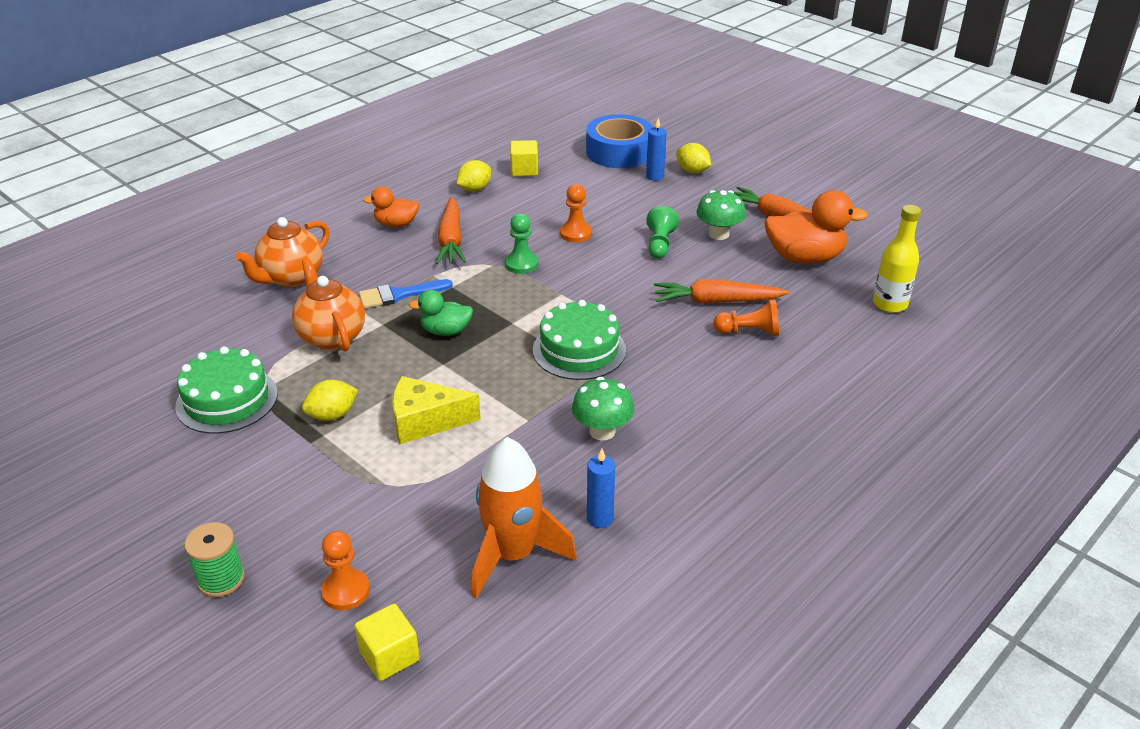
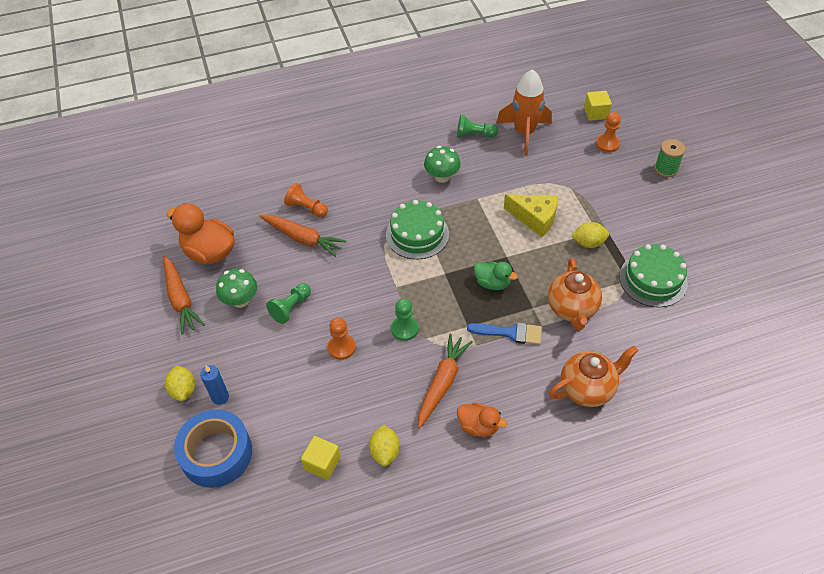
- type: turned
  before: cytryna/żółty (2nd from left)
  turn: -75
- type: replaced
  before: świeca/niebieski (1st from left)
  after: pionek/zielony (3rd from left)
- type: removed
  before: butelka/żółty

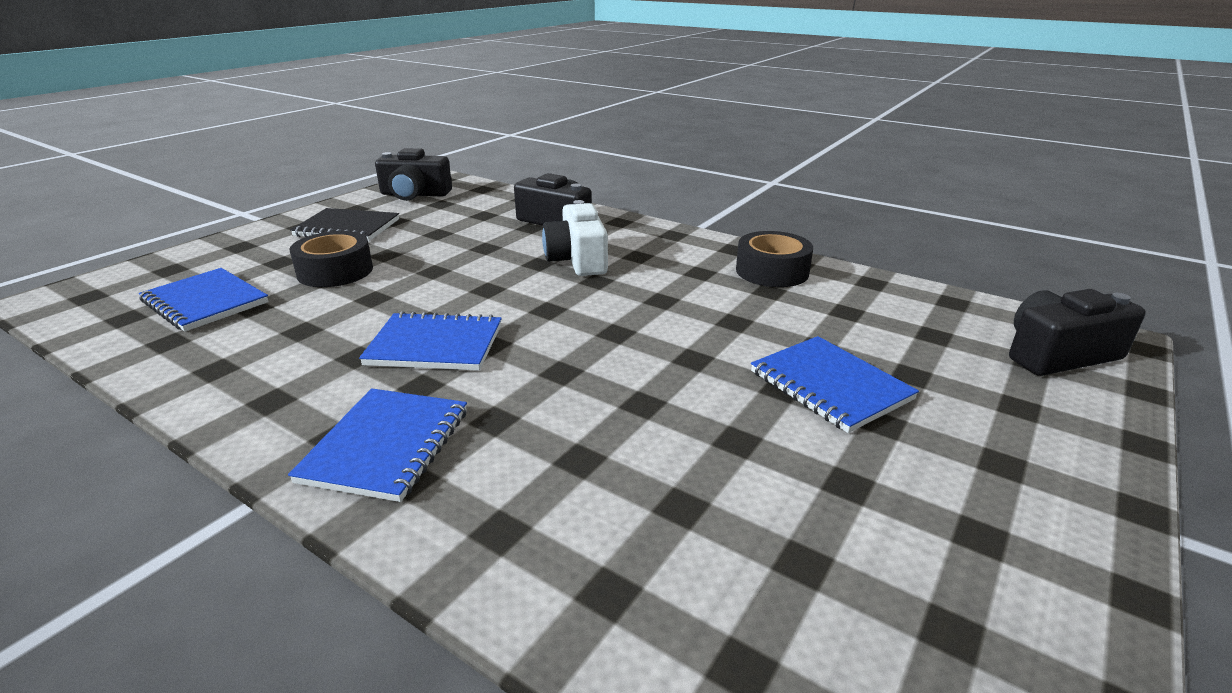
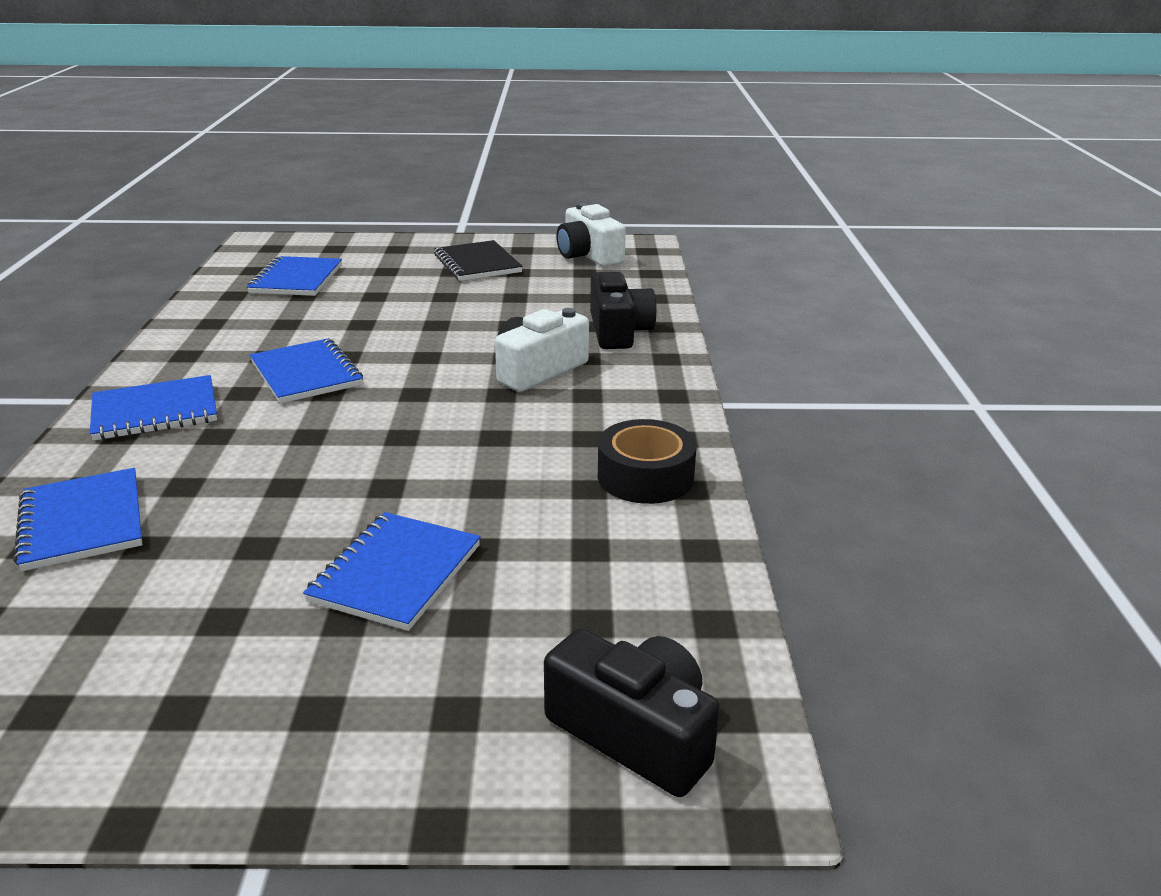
- type: added
  after: zeszyt/niebieski (1st from left)
- type: recoloured
  before: aparat fotograficzny/czarny (1st from left)
  after: aparat fotograficzny/biały (2nd from left)
- type: removed
  before: taśma klejąca/czarny (1st from left)

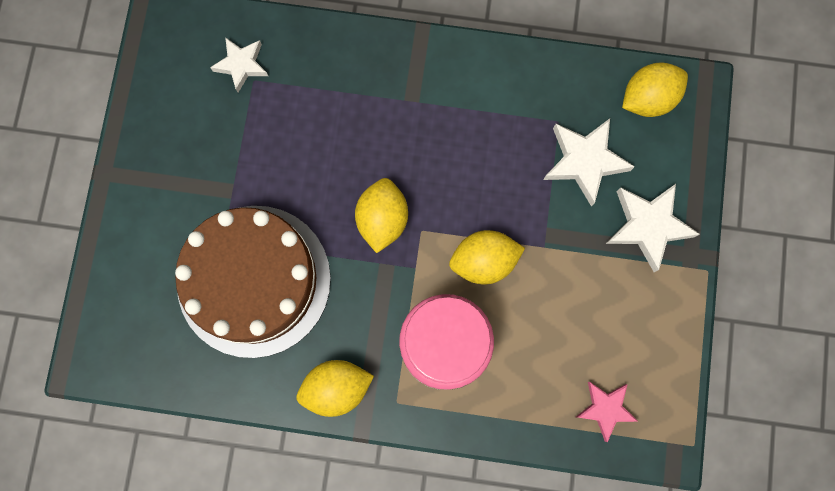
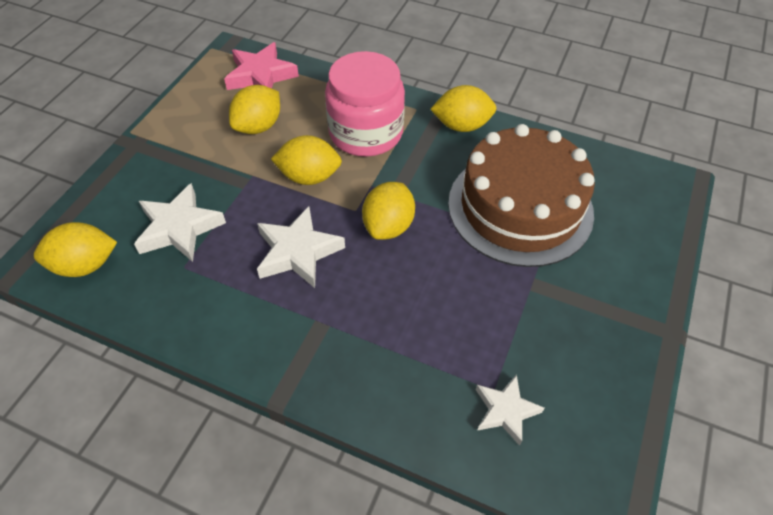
- type: resized
  before: gwiazda/różowy
  scale: 1.54
- type: added
  after: cytryna/żółty (2nd from left)
- type: moved
  before: gwiazda/biały (3rd from left in the first image)
  after: gwiazda/biały (2nd from left)

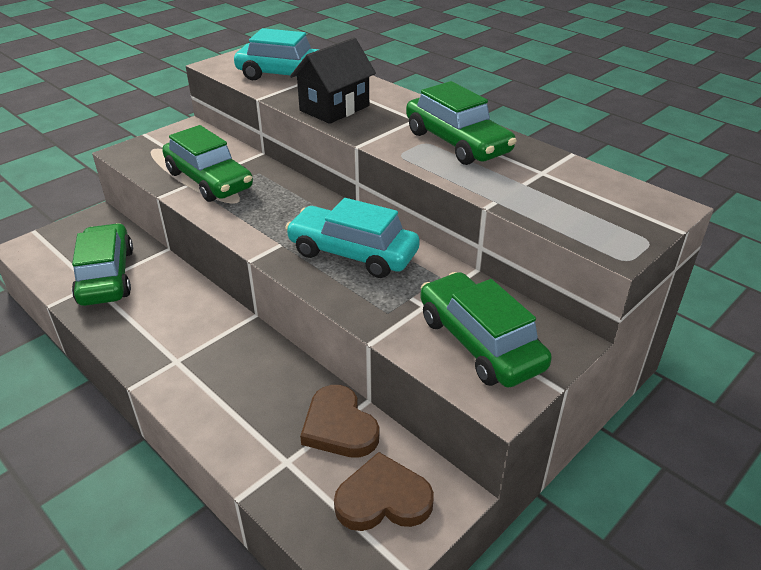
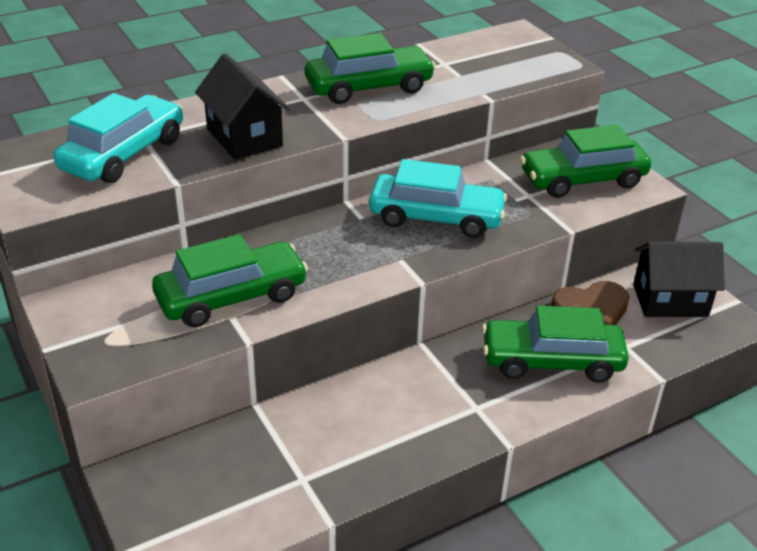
- type: turned
  before: samochód/turkusowy (2nd from left)
  turn: -120
- type: moved
  before: samochód/zielony (1st from left in the first image)
  after: samochód/zielony (3rd from left)
- type: replaced
  before: serce/brązowy (2nd from left)
  after: domek/czarny (2nd from left)

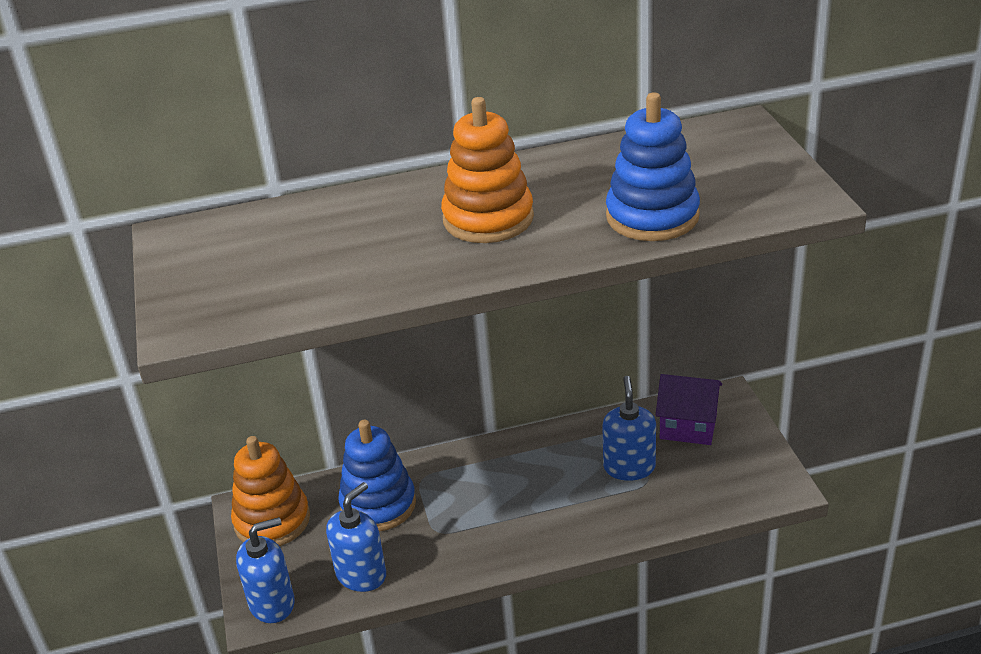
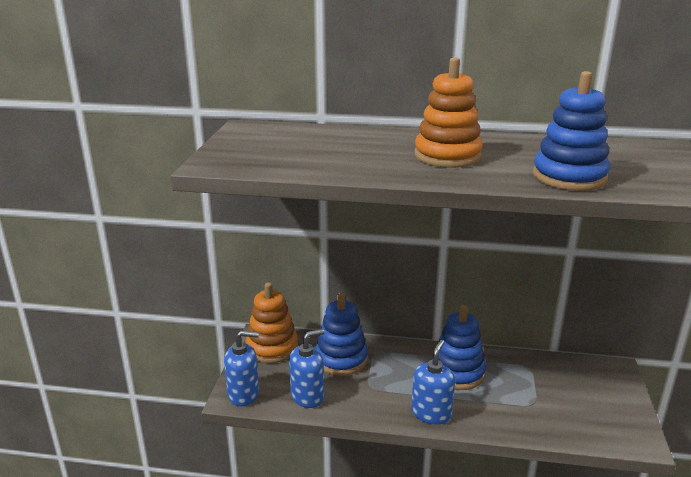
- type: moved
  before: dozownik mydła/niebieski (3rd from left)
- type: added
  after: zabawka nakładanka/niebieski (2nd from left)
- type: removed
  before: domek/fioletowy

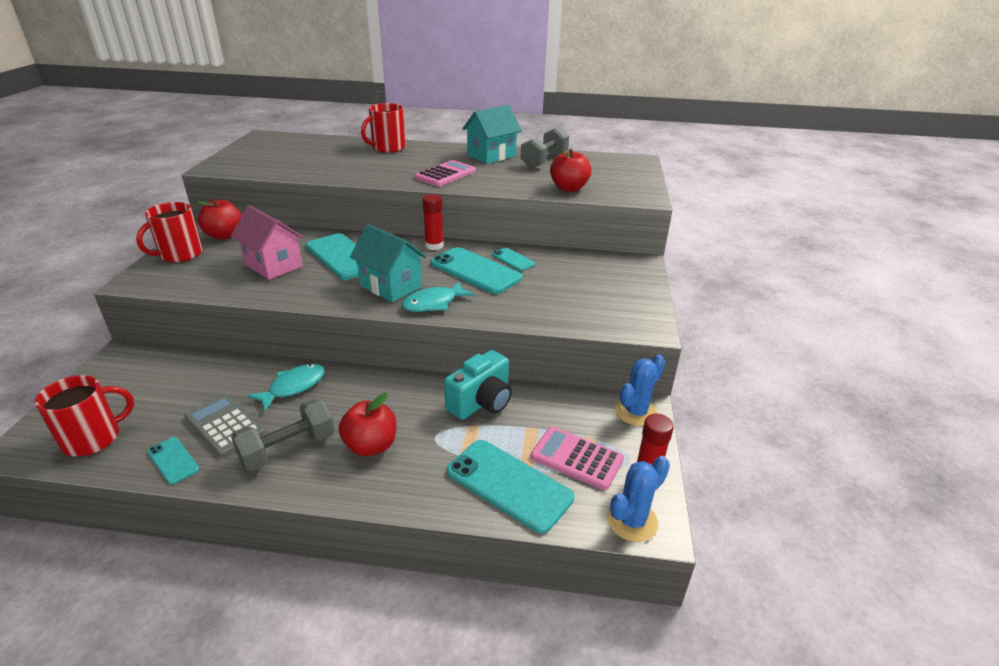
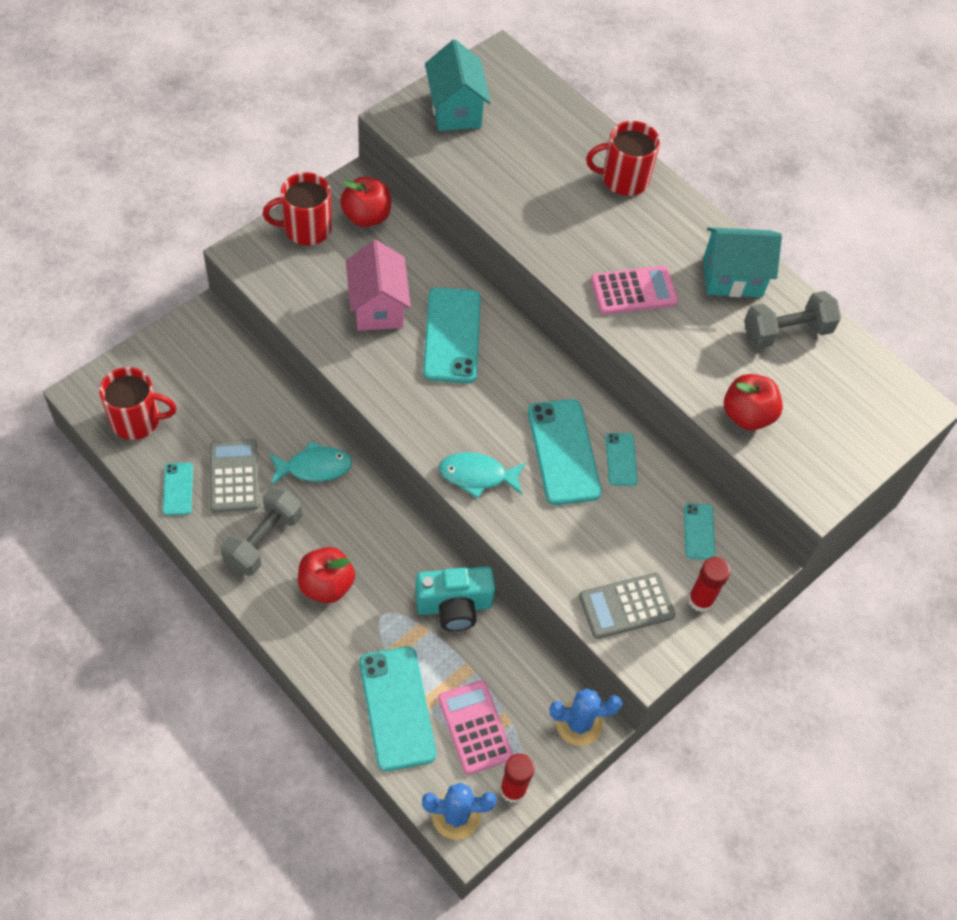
- type: turned
  before: hantel/szary (1st from left)
  turn: -60
- type: moved
  before: domek/turkusowy (1st from left)
- type: added
  after: kalkulator/szary (2nd from left)
- type: added
  after: telefon/turkusowy (6th from left)
- type: moved
  before: klej w sztyfcie/czerwony (1st from left in the first image)
  after: klej w sztyfcie/czerwony (2nd from left)

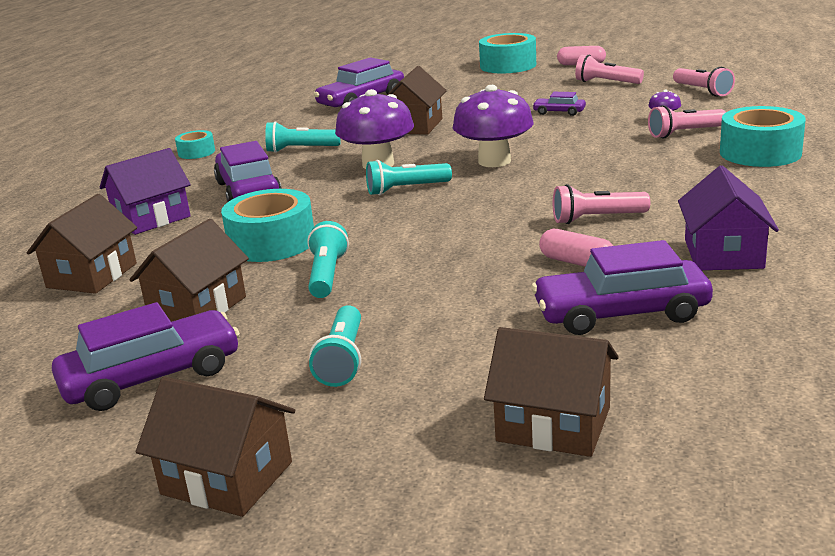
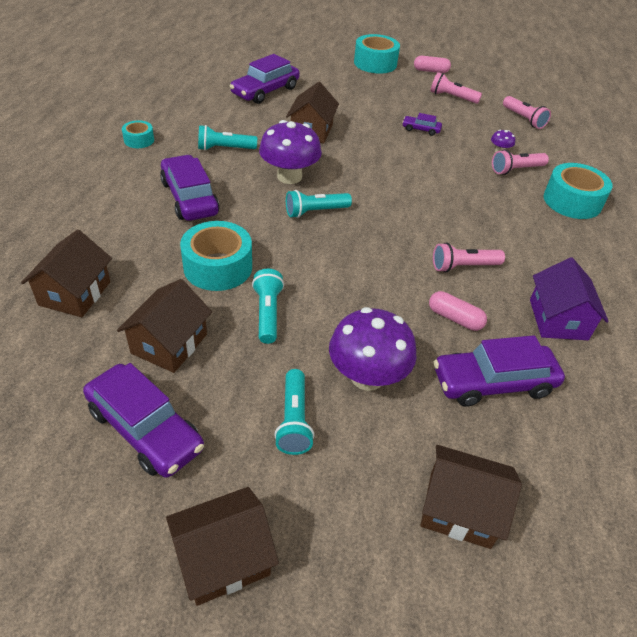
- type: turned
  before: samochód/fioletowy (1st from left)
  turn: 75
- type: turned
  before: domek/brązowy (3rd from left)
  turn: -45
- type: moved
  before: grzyb/fioletowy (2nd from left)
- type: removed
  before: domek/fioletowy (1st from left)

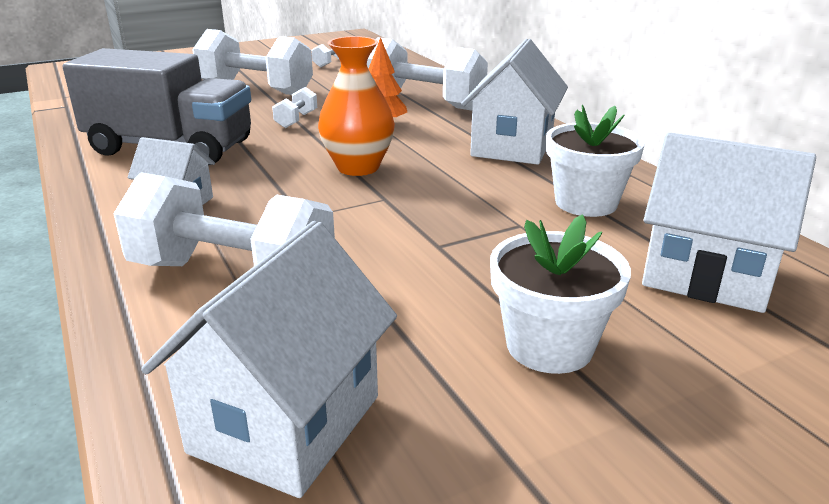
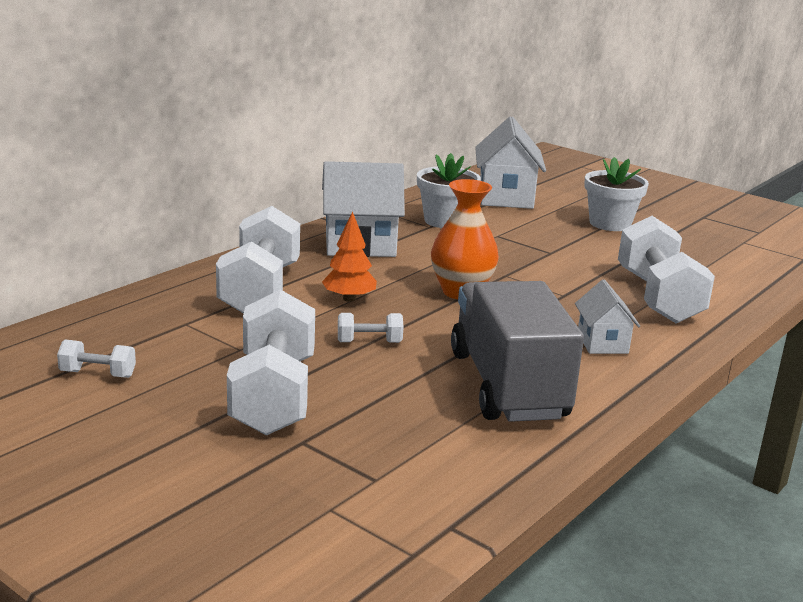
- type: removed
  before: domek/biały (2nd from left)

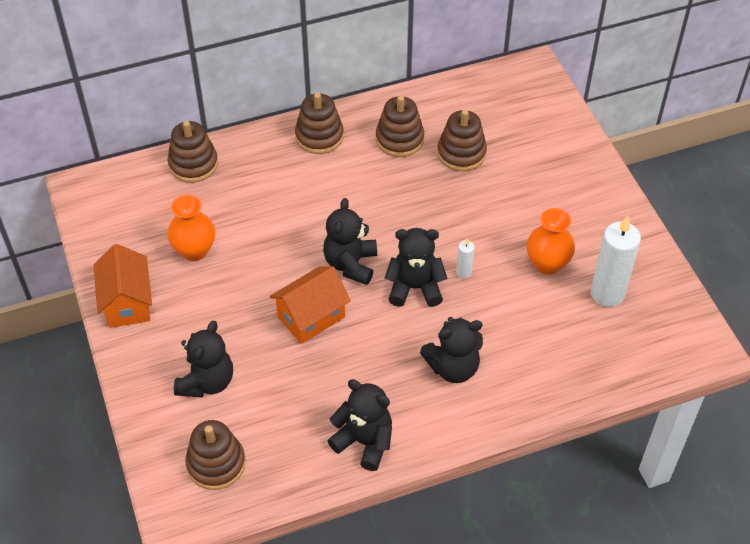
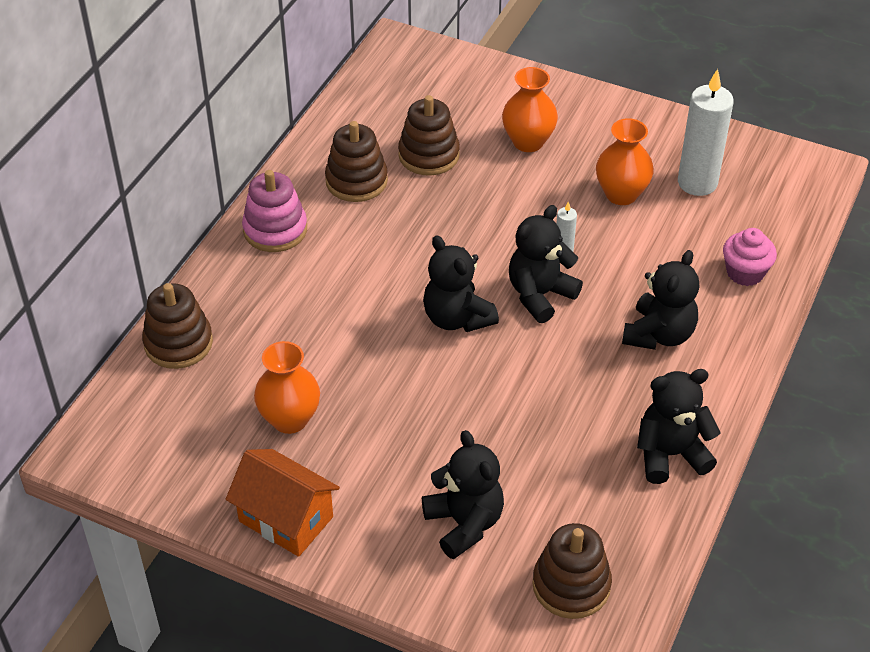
- type: recoloured
  before: zabawka nakładanka/brązowy (3rd from left)
  after: zabawka nakładanka/różowy
- type: added
  after: wazon/pomarańczowy (2nd from left)
- type: added
  after: muffinka/różowy
- type: removed
  before: domek/pomarańczowy (2nd from left)

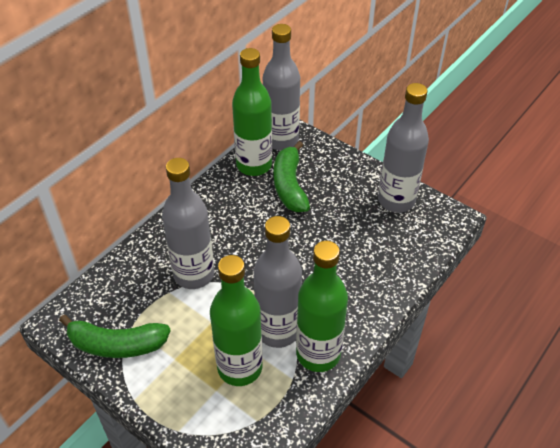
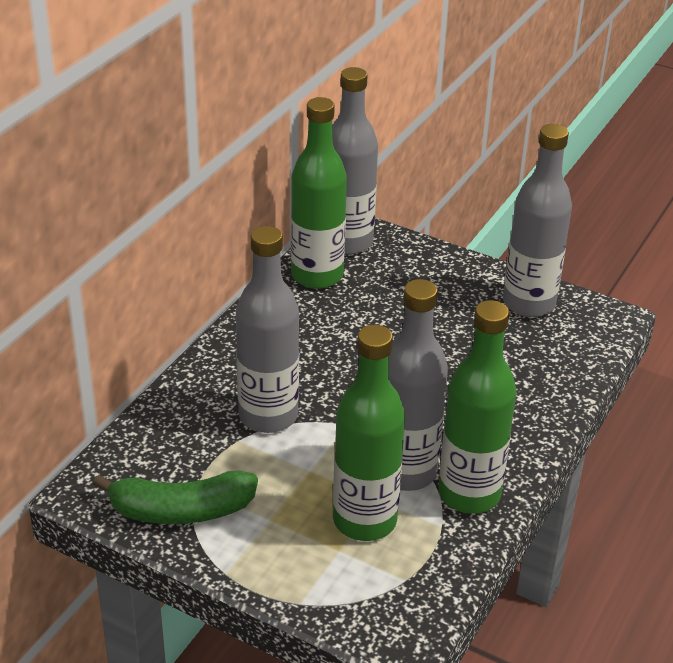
- type: removed
  before: banan/zielony (2nd from left)

